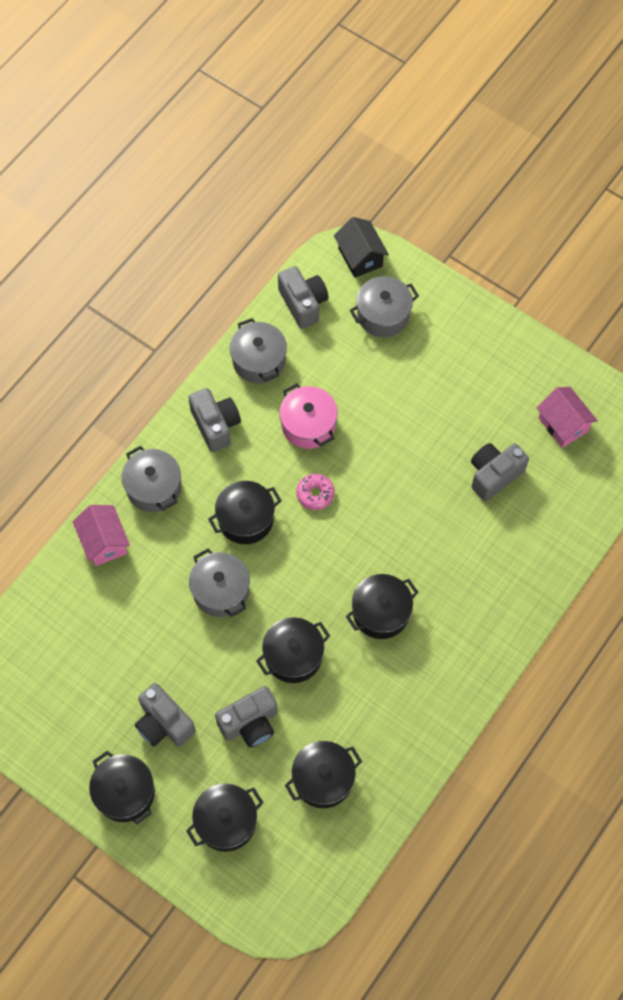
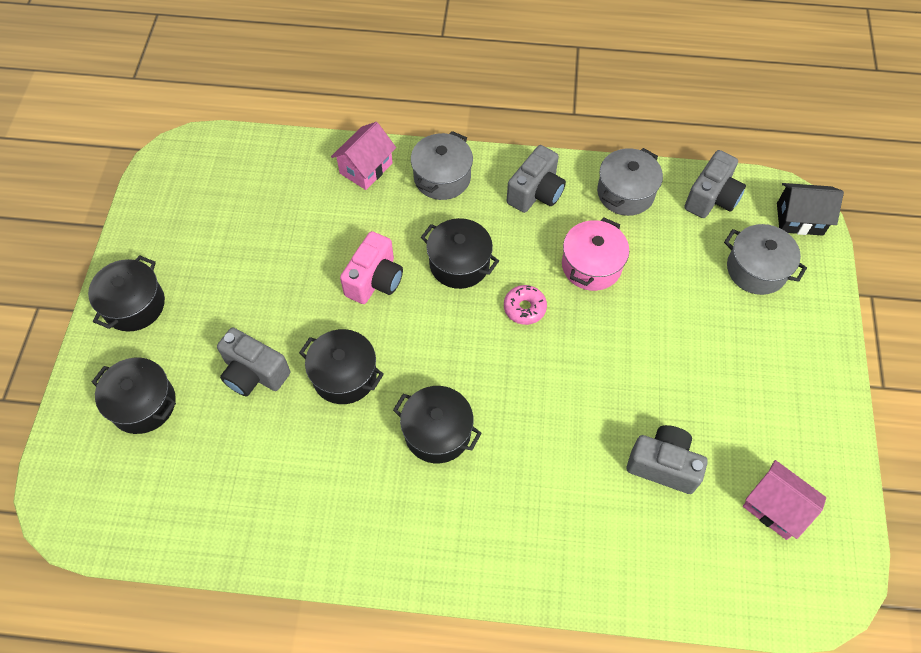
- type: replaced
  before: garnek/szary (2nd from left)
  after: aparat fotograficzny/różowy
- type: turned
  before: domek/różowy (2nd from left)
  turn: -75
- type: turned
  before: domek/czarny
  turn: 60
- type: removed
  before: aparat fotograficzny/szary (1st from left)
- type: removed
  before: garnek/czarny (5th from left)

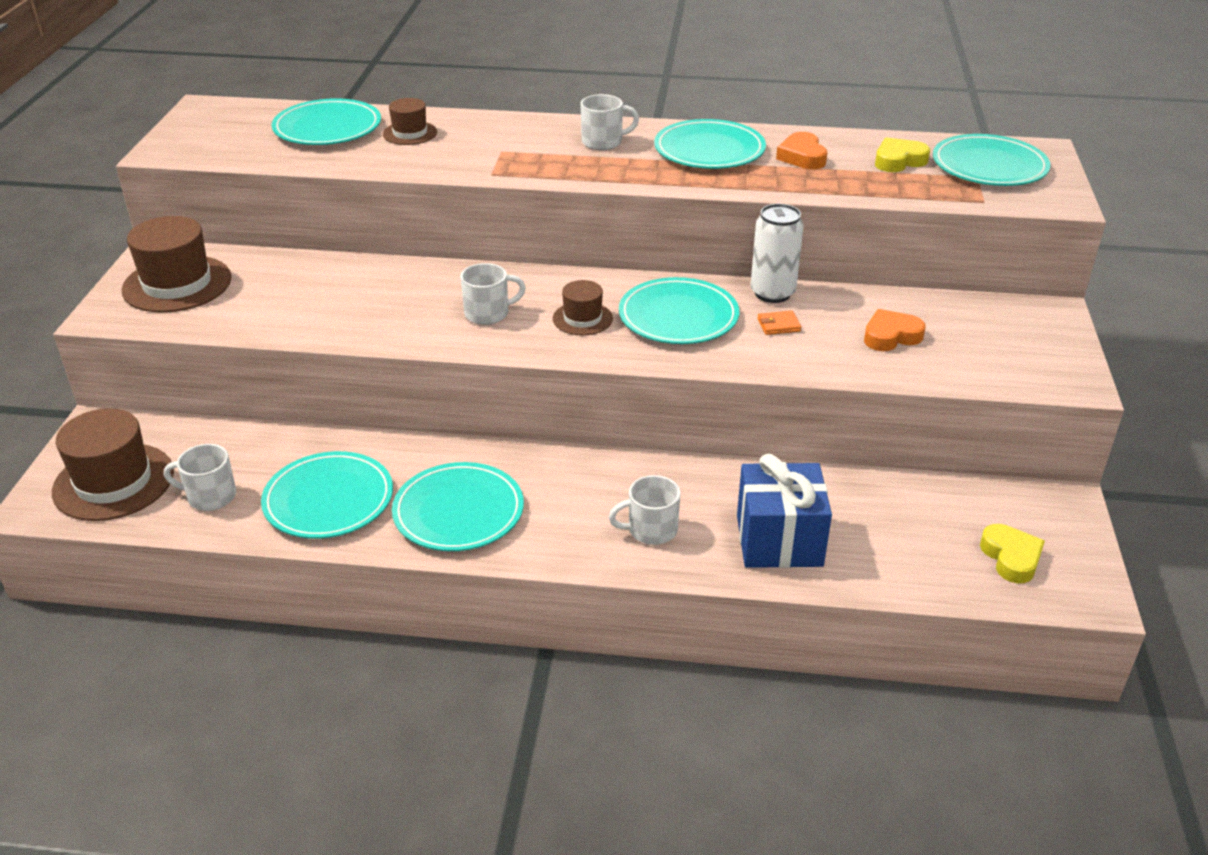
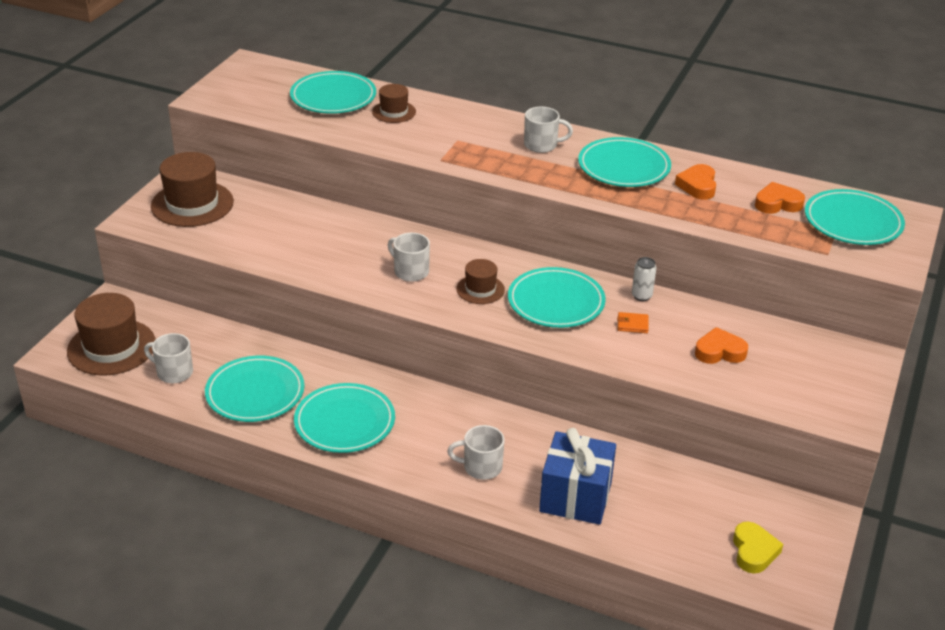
- type: turned
  before: kubek/biały (2nd from left)
  turn: -135
- type: resized
  before: puszka/biały
  scale: 0.56
- type: recoloured
  before: serce/żółty (1st from left)
  after: serce/pomarańczowy (3rd from left)

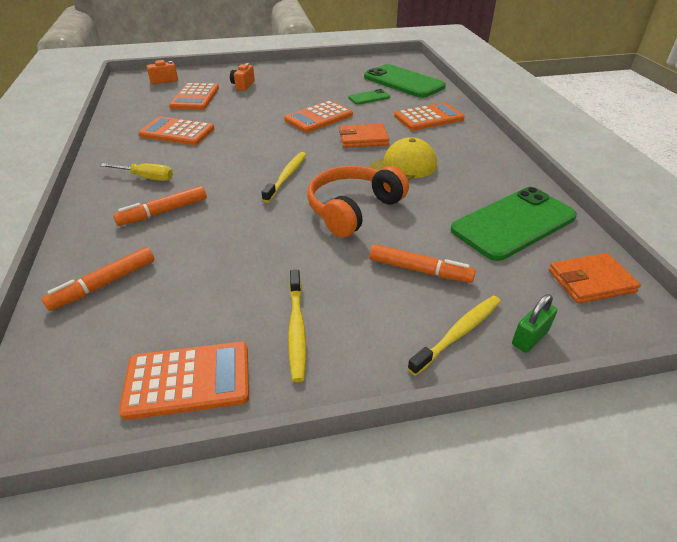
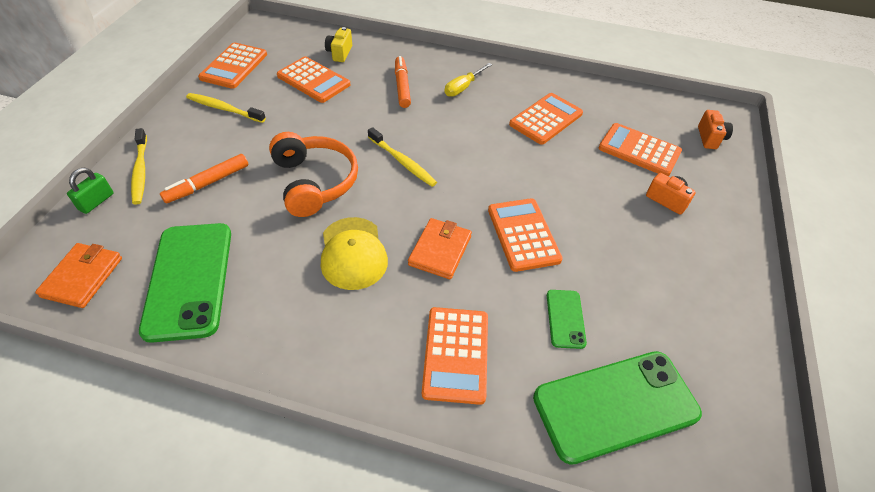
- type: turned
  before: kłódka/zielony
  turn: 45
- type: added
  after: kalkulator/pomarańczowy (2nd from left)
- type: replaced
  before: flamaster/pomarańczowy (1st from left)
  after: aparat fotograficzny/żółty

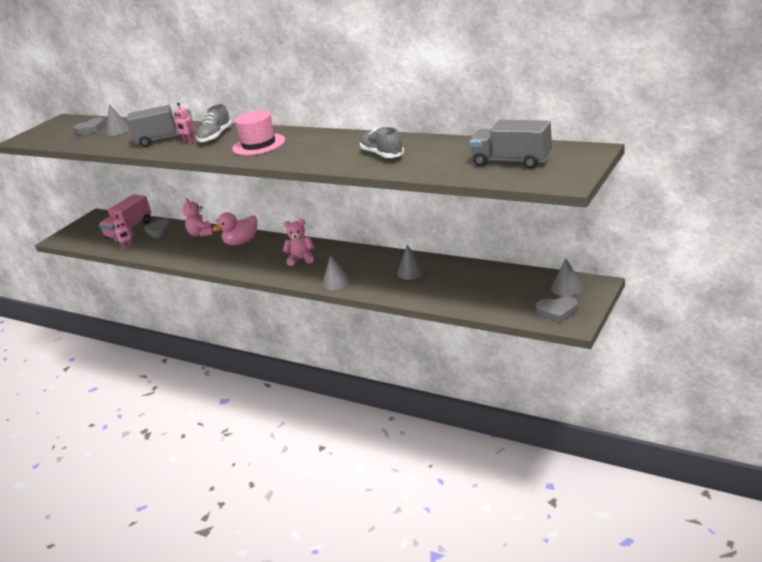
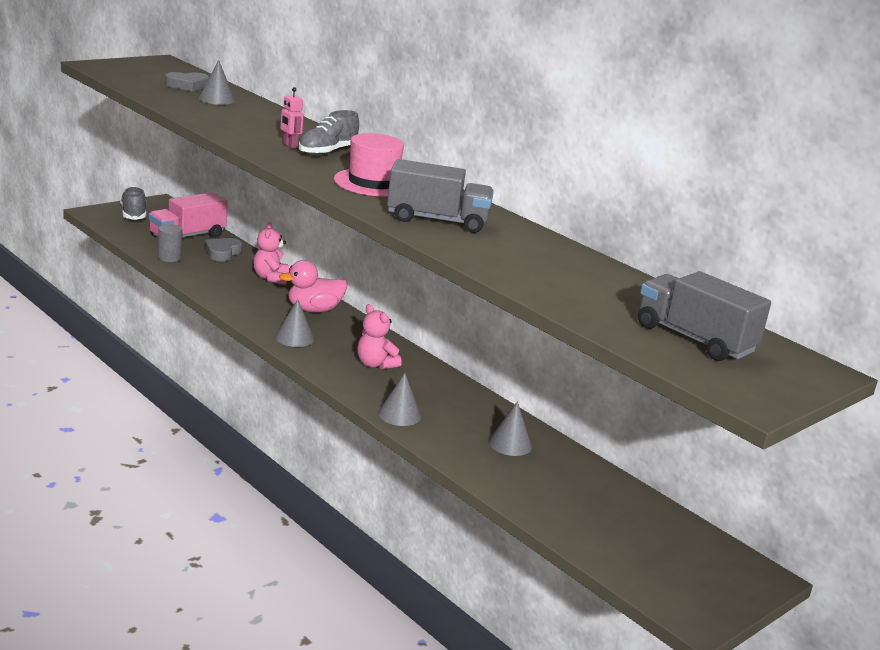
- type: moved
  before: but/szary (2nd from left in the first image)
  after: but/szary (1st from left)
- type: replaced
  before: robot/różowy (1st from left)
  after: walec/szary
- type: moved
  before: stożek/szary (4th from left in the first image)
  after: stożek/szary (2nd from left)
- type: turned
  before: miś/różowy (2nd from left)
  turn: -150
- type: moved
  before: ciężarówka/szary (1st from left)
- type: removed
  before: serce/szary (3rd from left)

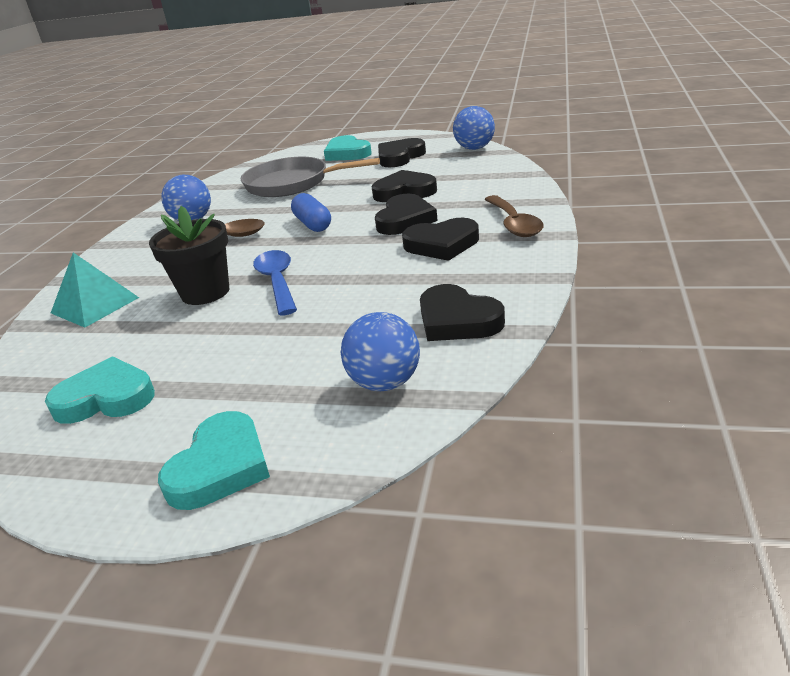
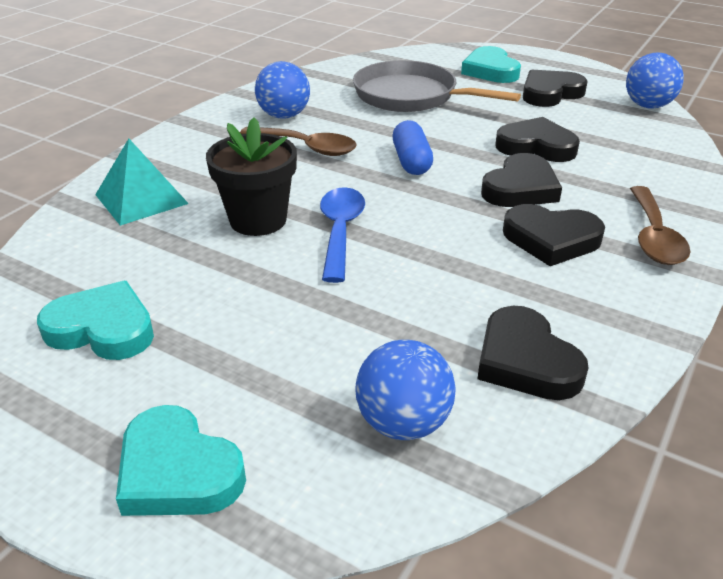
- type: turned
  before: serce/turkusowy (2nd from left)
  turn: 90

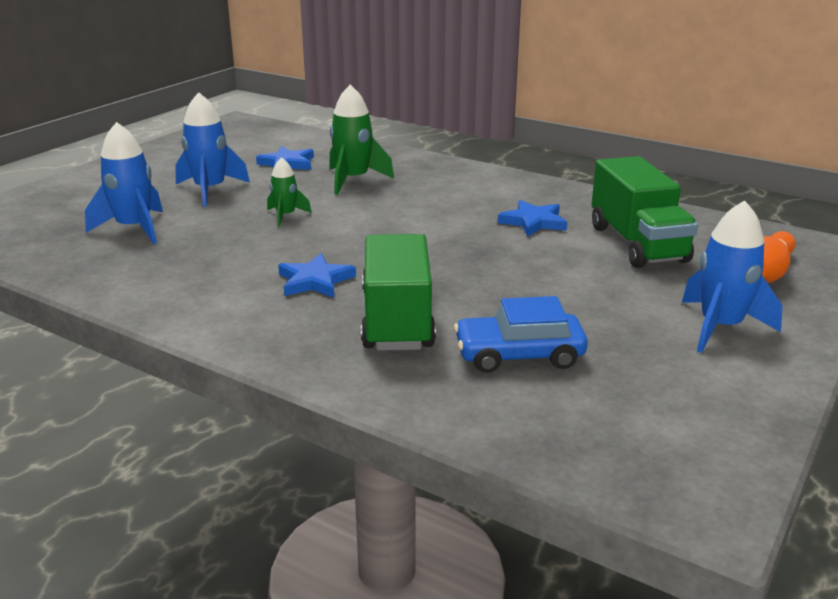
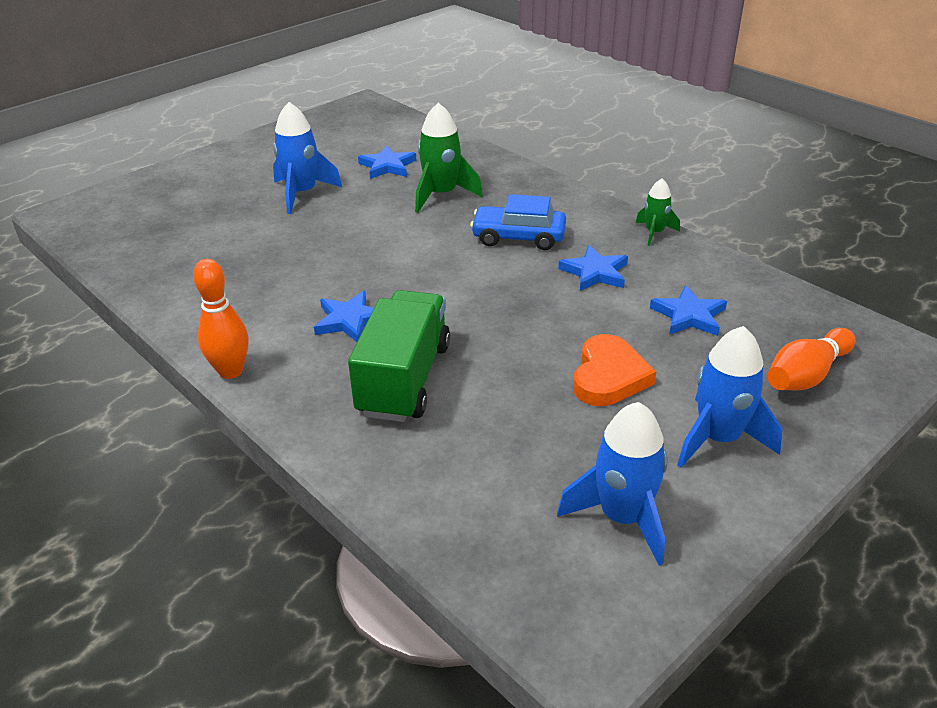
- type: added
  after: kręgiel/pomarańczowy (1st from left)
- type: moved
  before: samochód/niebieski
- type: moved
  before: rakieta/niebieski (1st from left in the first image)
  after: rakieta/niebieski (2nd from left)
- type: added
  after: serce/pomarańczowy
- type: moved
  before: rakieta/zielony (1st from left in the first image)
  after: rakieta/zielony (2nd from left)
- type: replaced
  before: ciężarówka/zielony (2nd from left)
  after: gwiazda/niebieski (4th from left)

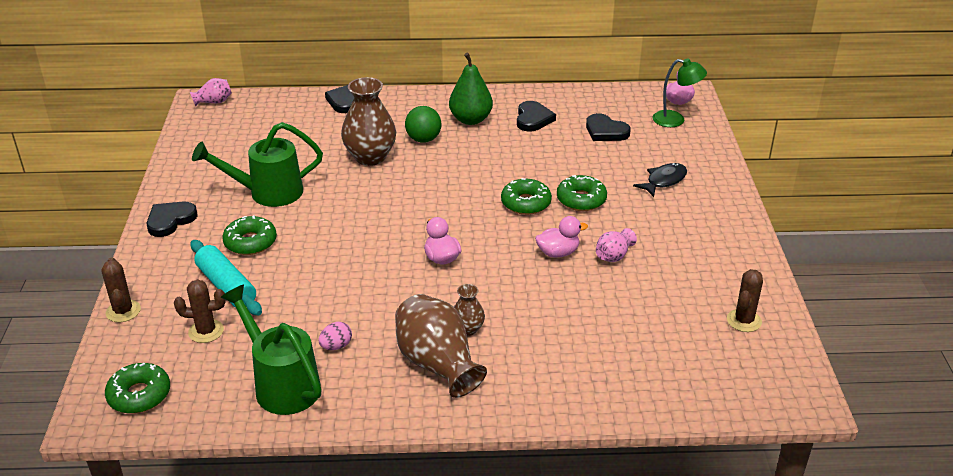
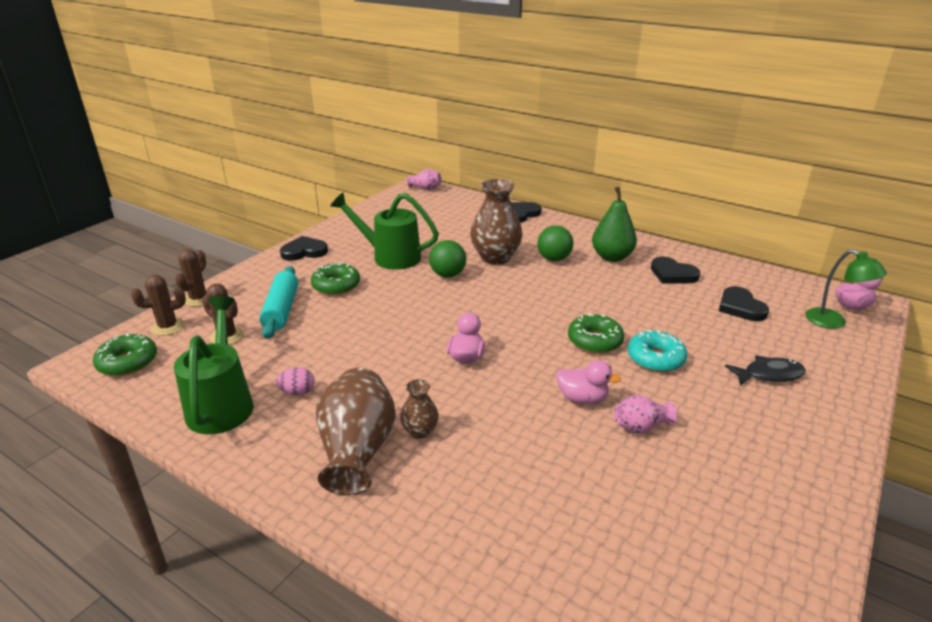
- type: moved
  before: kaktus/brązowy (3rd from left in the first image)
  after: kaktus/brązowy (1st from left)
- type: added
  after: piłka/zielony (1st from left)
- type: recoloured
  before: donut/zielony (4th from left)
  after: donut/turkusowy
- type: turned
  before: serce/czarny (3rd from left)
  turn: 90

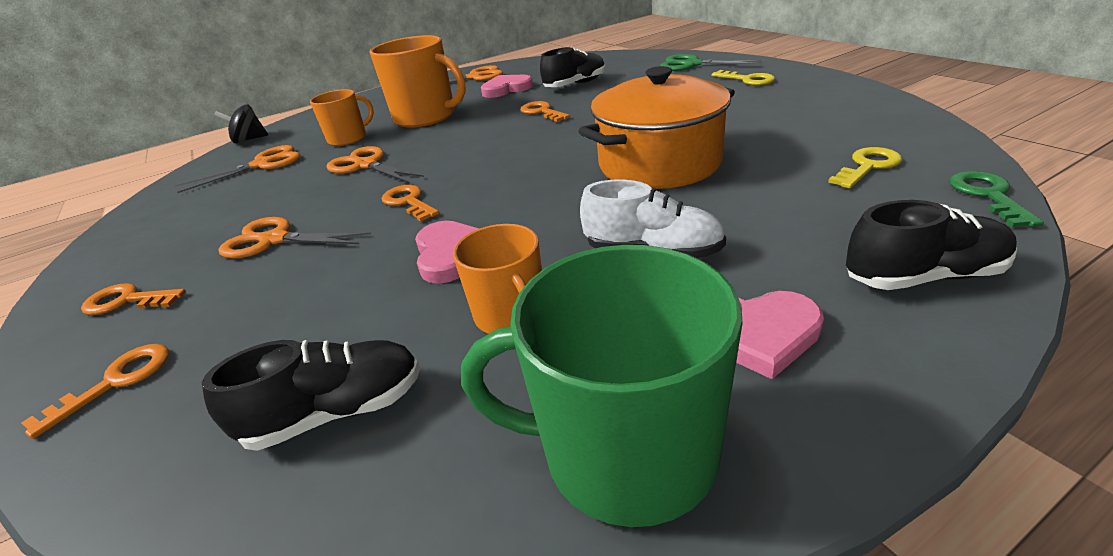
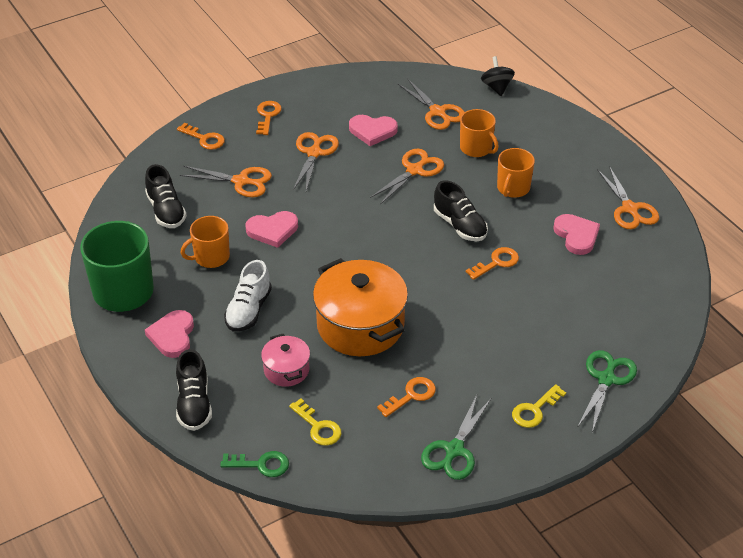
- type: added
  after: nożyczki/pomarańczowy (1st from left)
- type: added
  after: garnek/różowy
- type: added
  after: serce/różowy (3rd from left)
- type: moved
  before: klucz/pomarańczowy (3rd from left)
- type: added
  after: nożyczki/zielony (1st from left)
- type: moved
  before: but/czarny (2nd from left in the first image)
  after: but/czarny (3rd from left)
- type: resized
  before: kubek/pomarańczowy (2nd from left in the first image)
  scale: 0.59

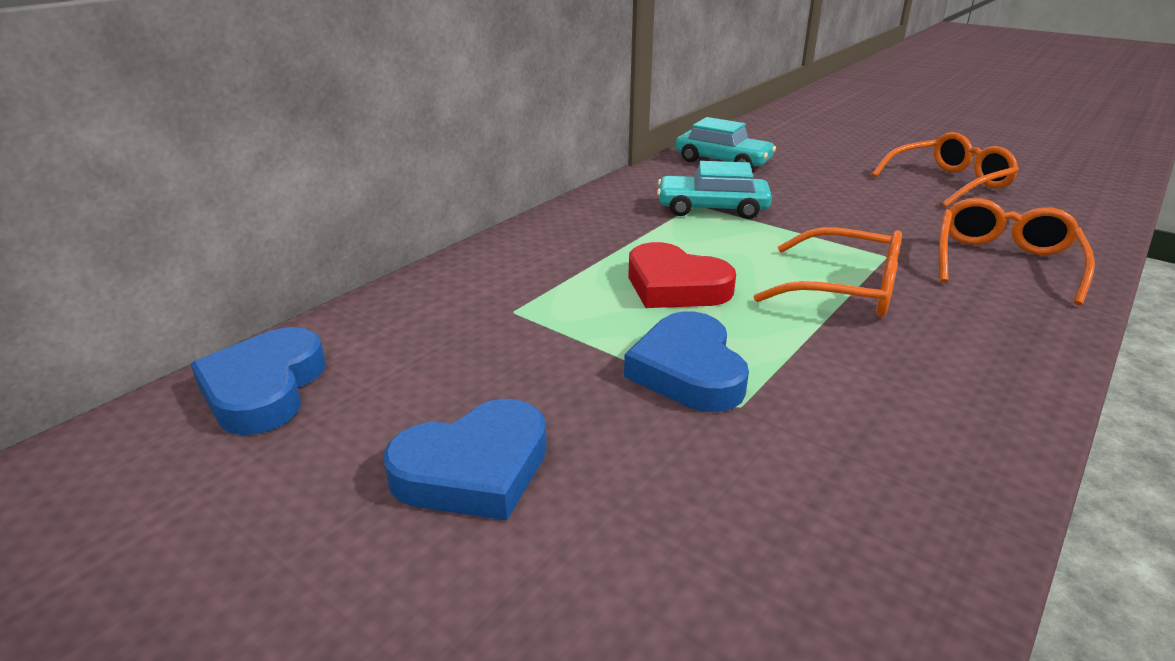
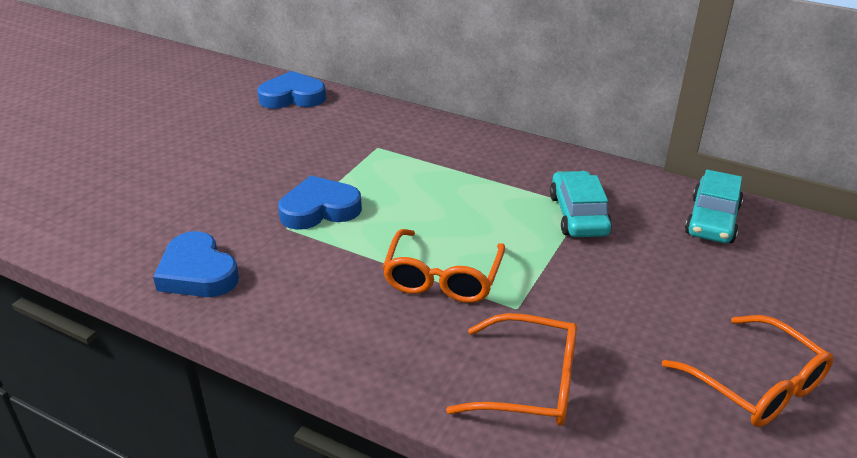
- type: moved
  before: serce/niebieski (2nd from left in the first image)
  after: serce/niebieski (1st from left)
- type: removed
  before: serce/czerwony

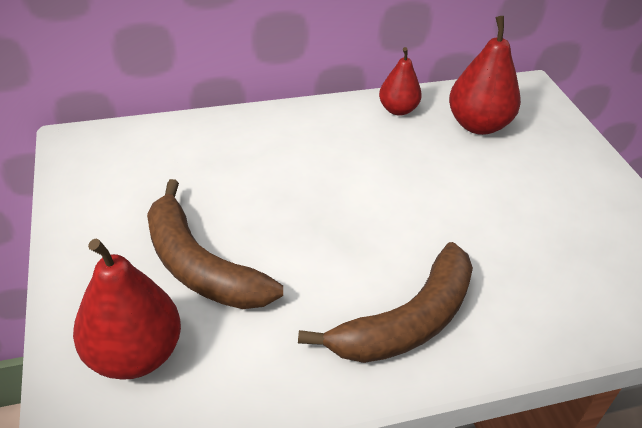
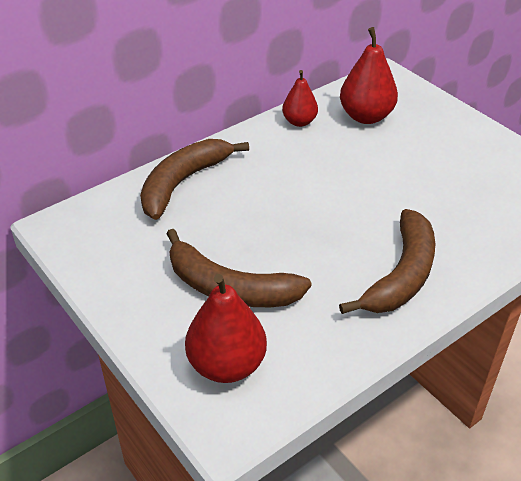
- type: added
  after: banan/brązowy (1st from left)

